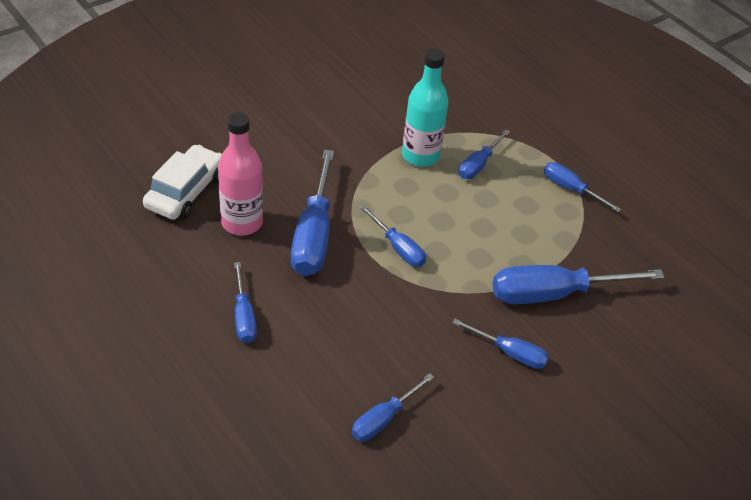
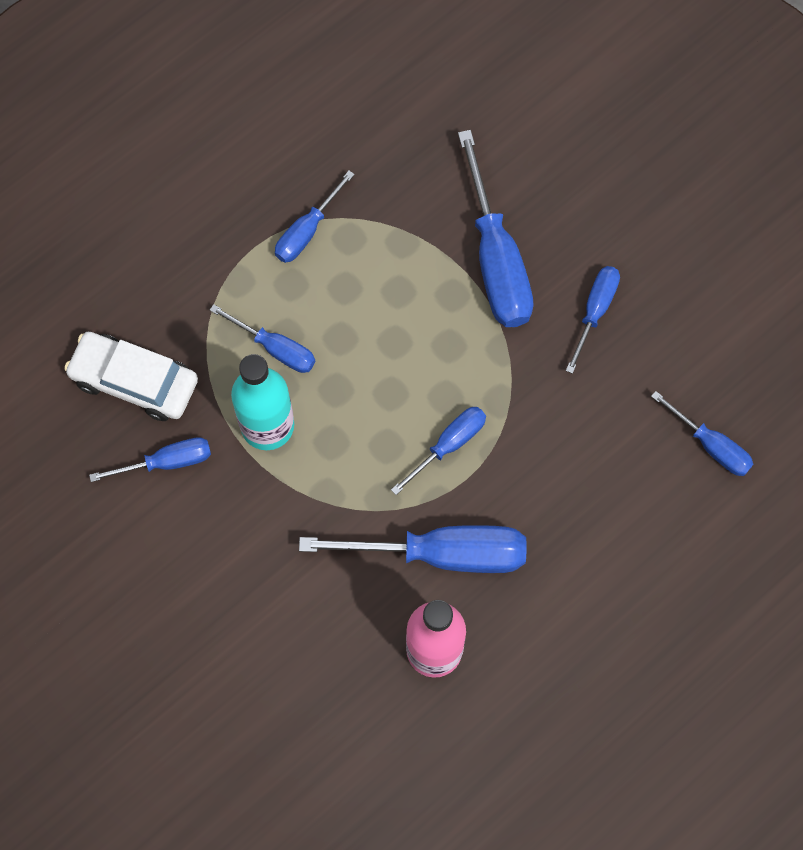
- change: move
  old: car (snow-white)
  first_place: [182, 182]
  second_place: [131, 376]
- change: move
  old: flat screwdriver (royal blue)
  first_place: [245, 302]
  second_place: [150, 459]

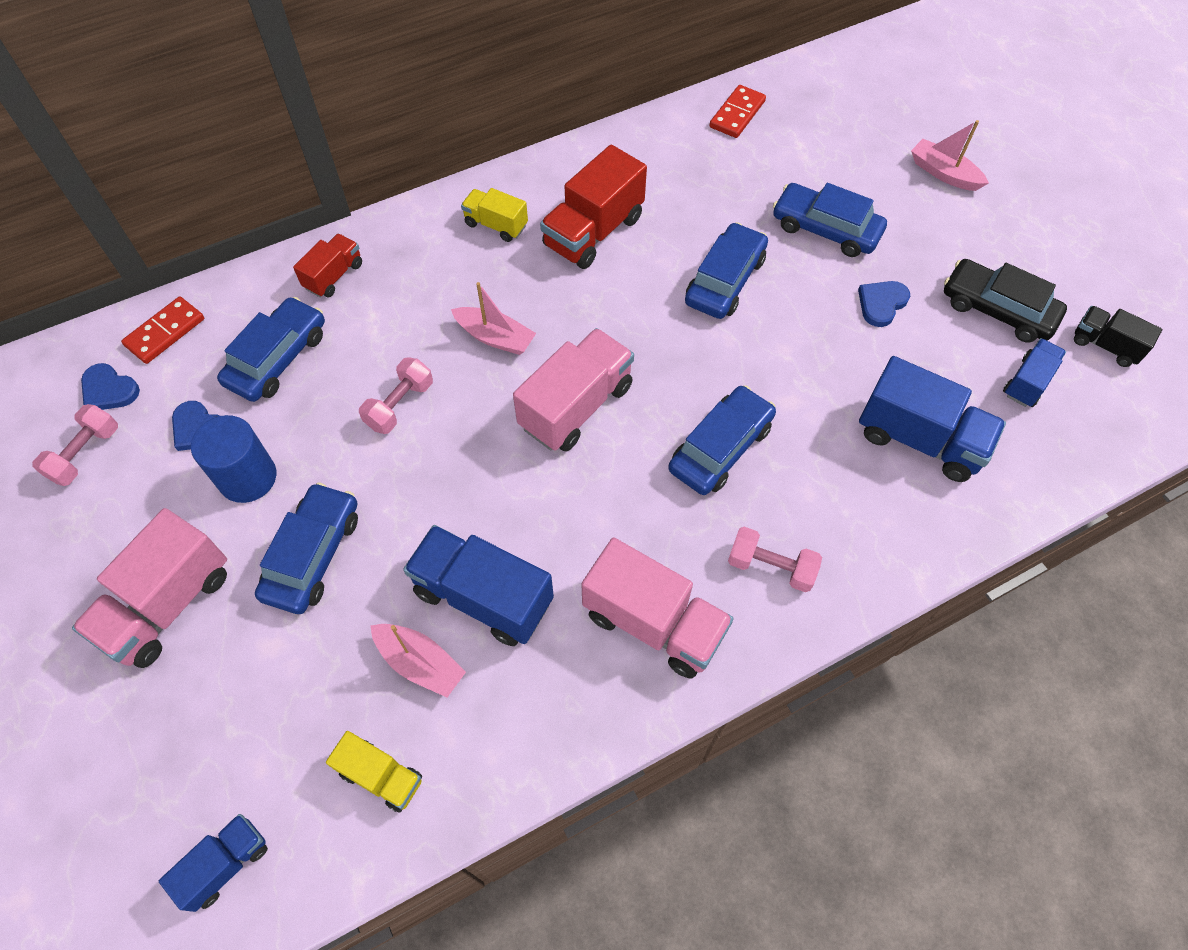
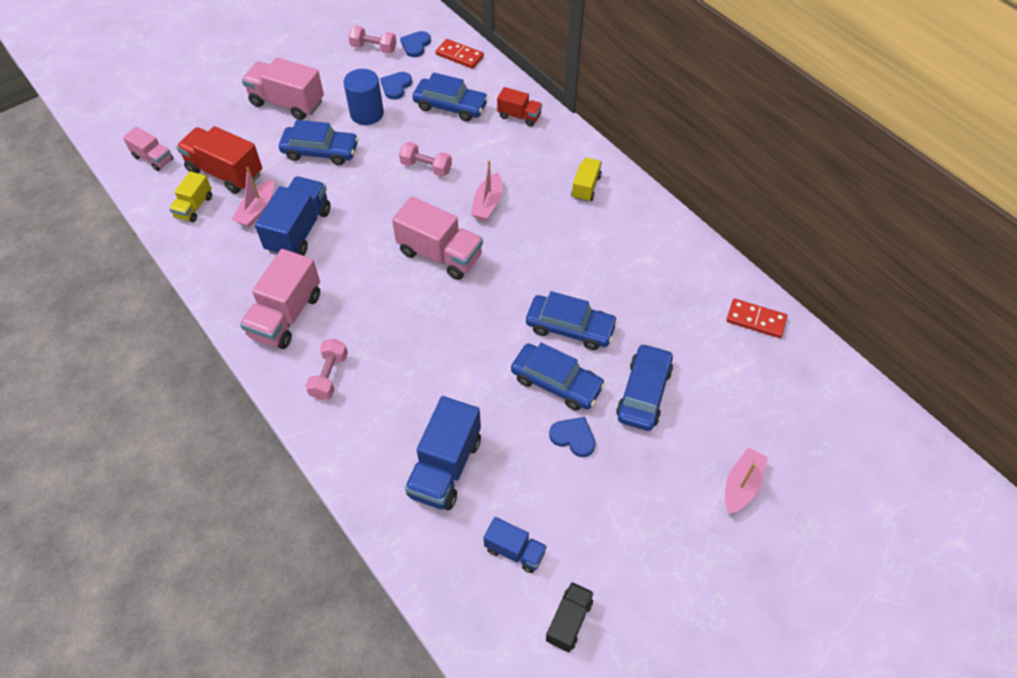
- change: delete
  old: car (ebony)
  first_place: [1005, 301]
- change: move
  old: lorry (scarlet)
  first_place: [593, 207]
  second_place: [219, 160]
- change: move
  old: car (royal blue)
  first_place: [722, 440]
  second_place: [558, 377]
- change: recolor
  old: lorry (royal blue)
  new: lorry (rose-pink)
  first_place: [213, 863]
  second_place: [148, 149]

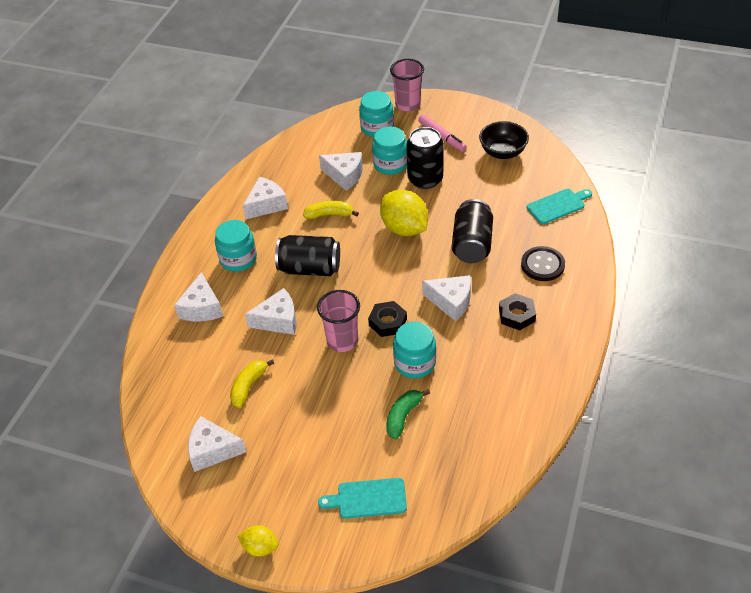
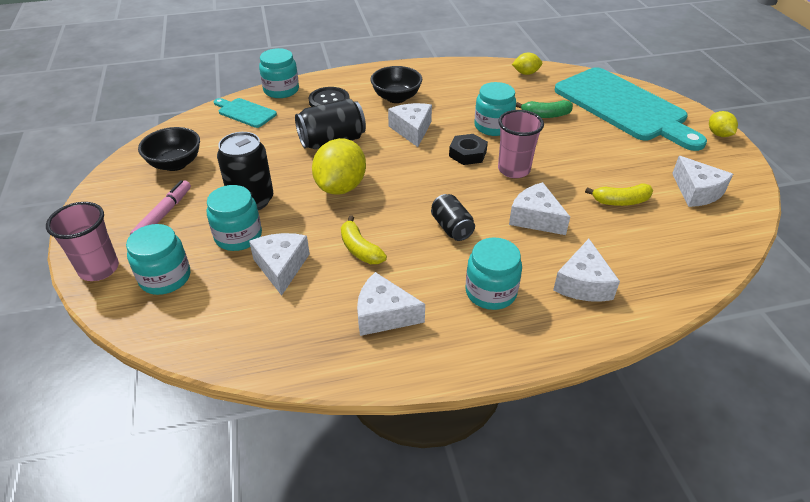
- change: insert
  new: jam jar (teal)
  second_place: [279, 73]
- change: insert
  new: toy lemon (golden)
  second_place: [527, 64]
- change: replace
  old: hex nut (ebony)
  new: serving bowl (ebony)
  first_place: [517, 311]
  second_place: [396, 84]
- change: rotate
  old: cheese wedge (snow-white)
  first_place: [198, 297]
  second_place: [586, 270]
  degrees: 135
- change: resize
  old: tin (ebony)
  first_place: [307, 255]
  second_place: [453, 217]
  factor: 0.63
- change: resize
  old: bread board (teal)
  first_place: [362, 498]
  second_place: [631, 109]
  factor: 2.27

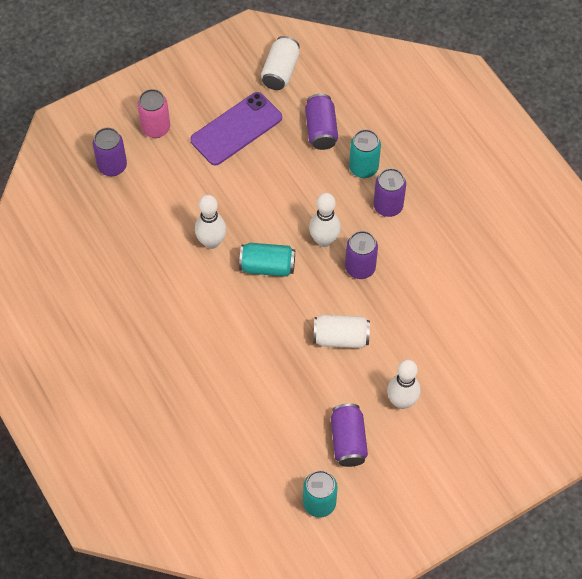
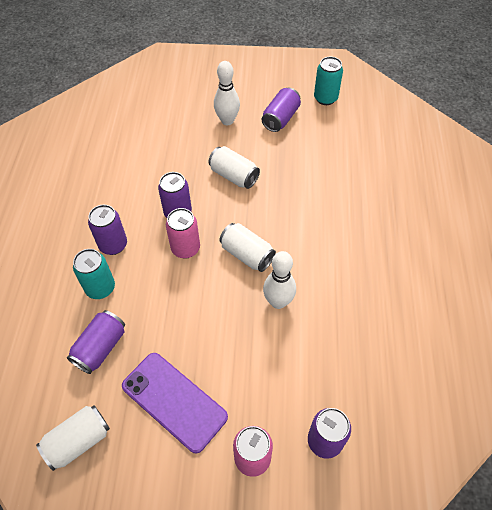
- change: replace
  old: tenpin (snow-white)
  new: tin (rose-pink)
  first_place: [325, 220]
  second_place: [183, 233]
- change: recolor
  old: tin (teal)
  new: tin (snow-white)
  first_place: [267, 260]
  second_place: [248, 247]
- change: rotate
  old: mobile phone (purple)
  first_place: [236, 128]
  second_place: [175, 403]
  degrees: 45

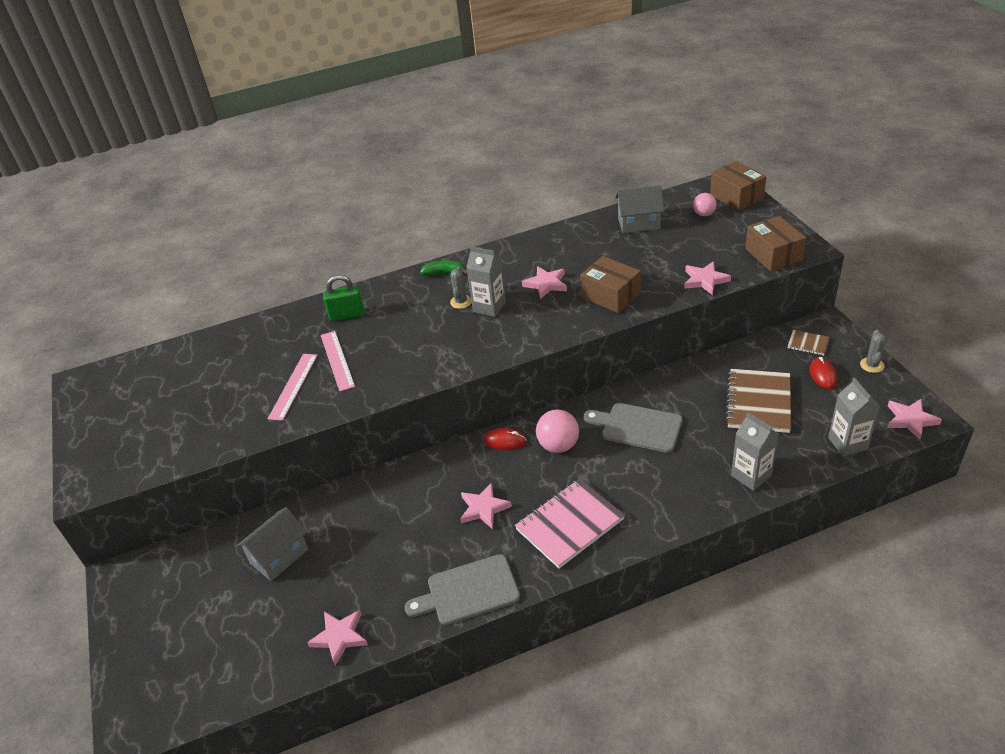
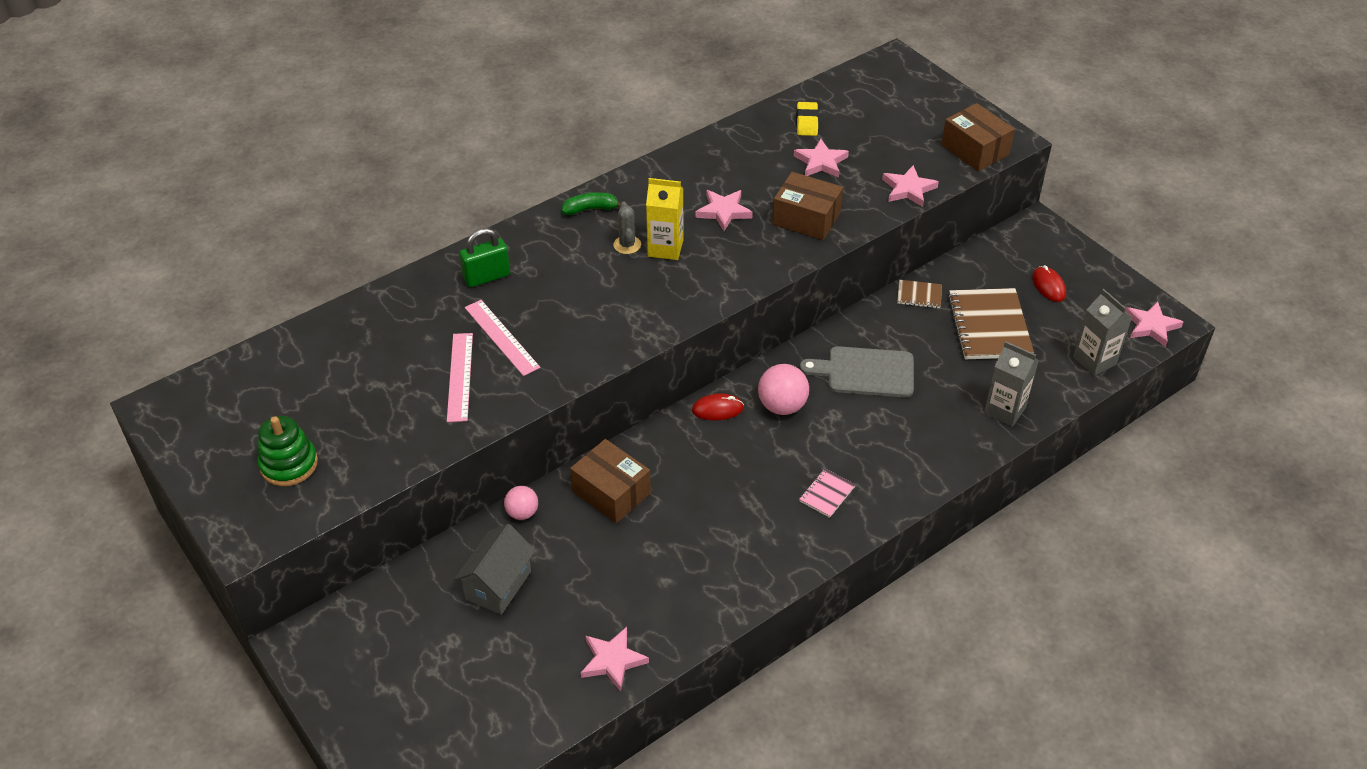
- change: delete
  old: bread board (grey)
  first_place: [462, 589]
- change: delete
  old: cactus (grey)
  first_place: [873, 351]
- change: insert
  new: stacking toy (emerald)
  second_place: [287, 451]
- change: move
  old: five-pointed star (rose-pink)
  first_place: [486, 506]
  second_place: [821, 158]
- change: move
  old: sphere (rose-pink)
  first_place: [705, 204]
  second_place: [521, 503]
- change: move
  old: package (dark brown)
  first_place: [738, 186]
  second_place: [610, 481]
- change: move
  old: notepad (dark brown)
  first_place: [808, 342]
  second_place: [919, 294]
- change: replace
  old: toy house (grey)
  new: pencil eraser (golden)
  first_place: [639, 209]
  second_place: [807, 119]
- change: recolor
  old: milk carton (grey)
  new: milk carton (golden)
  first_place: [486, 281]
  second_place: [664, 219]
- change: resize
  old: notepad (rose-pink)
  first_place: [570, 523]
  second_place: [827, 493]
  factor: 0.48

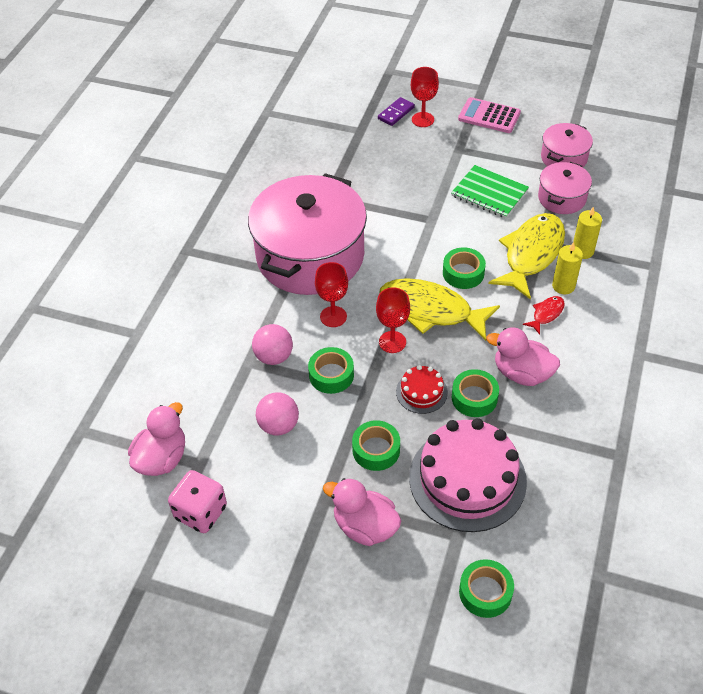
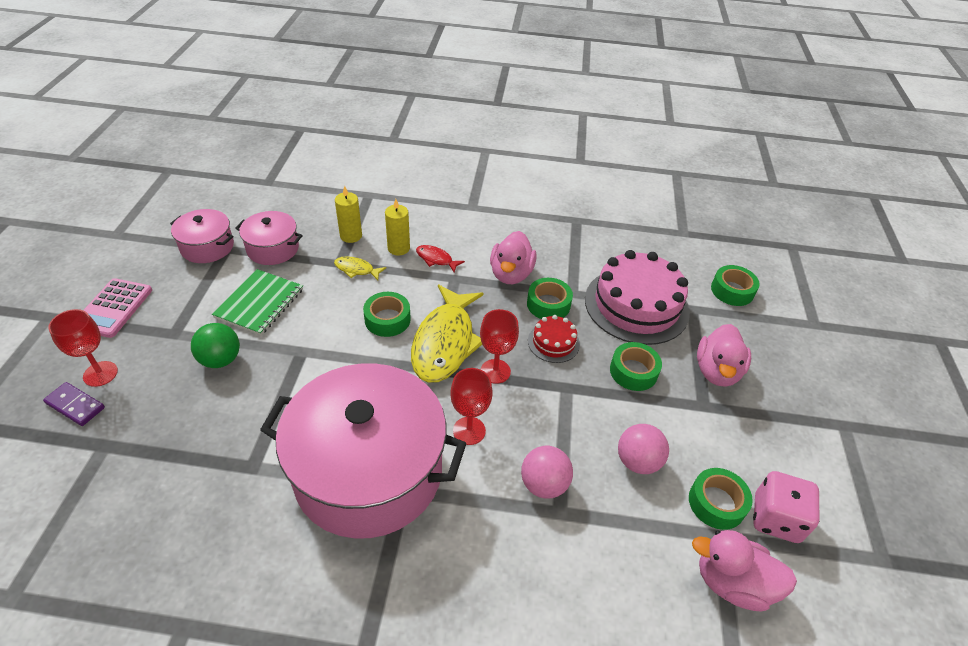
- change: insert
  new: sphere (emerald)
  second_place: [215, 345]
- change: move
  old: sticky tape (emerald)
  first_place: [331, 370]
  second_place: [721, 499]
- change: resize
  old: toy fish (golden)
  first_place: [526, 256]
  second_place: [360, 268]
  factor: 0.44

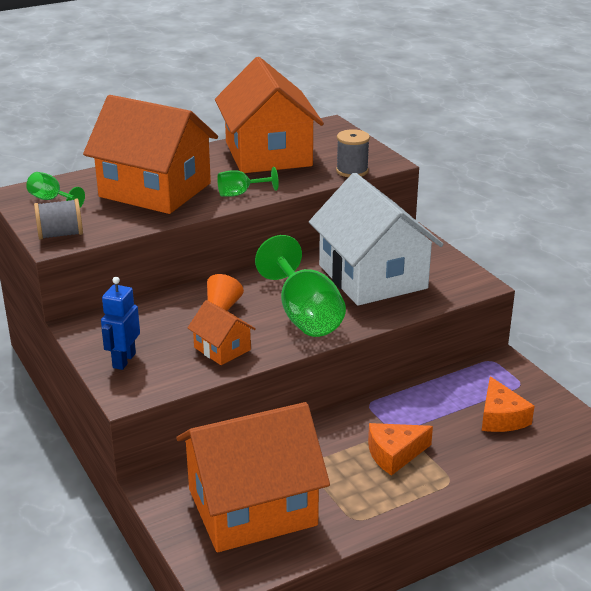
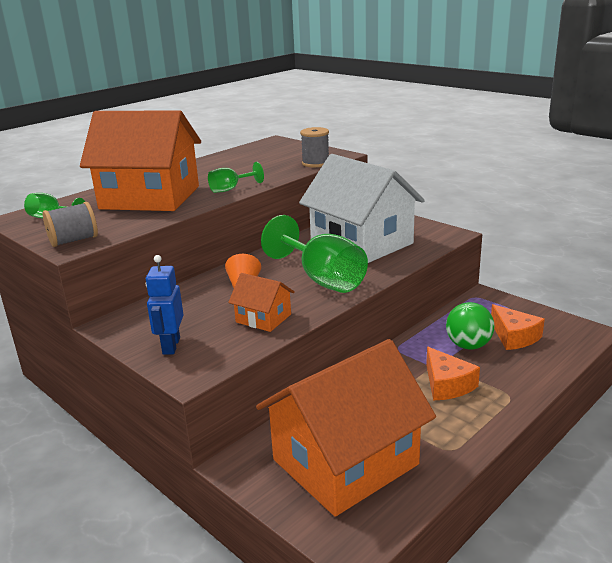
- change: delete
  old: toy house (bright orange)
  first_place: [269, 115]
- change: insert
  new: sphere (emerald)
  second_place: [470, 326]
- change: rotate
  old: cheese wedge (bright orange)
  first_place: [400, 449]
  second_place: [453, 374]
  degrees: -75

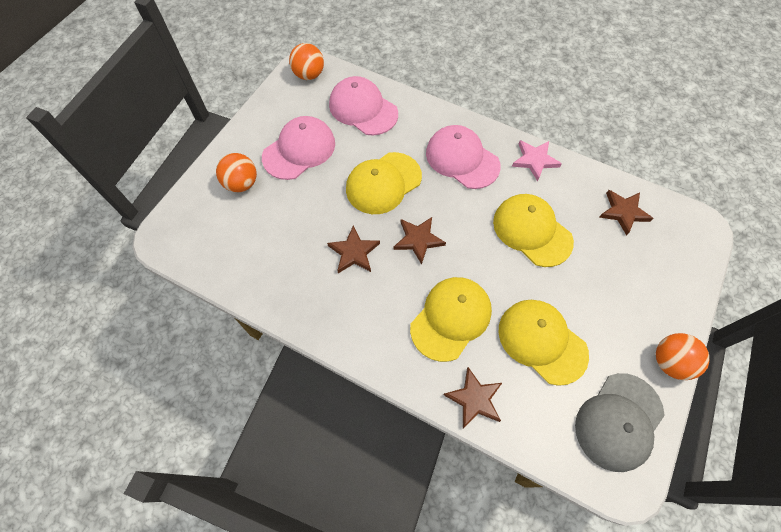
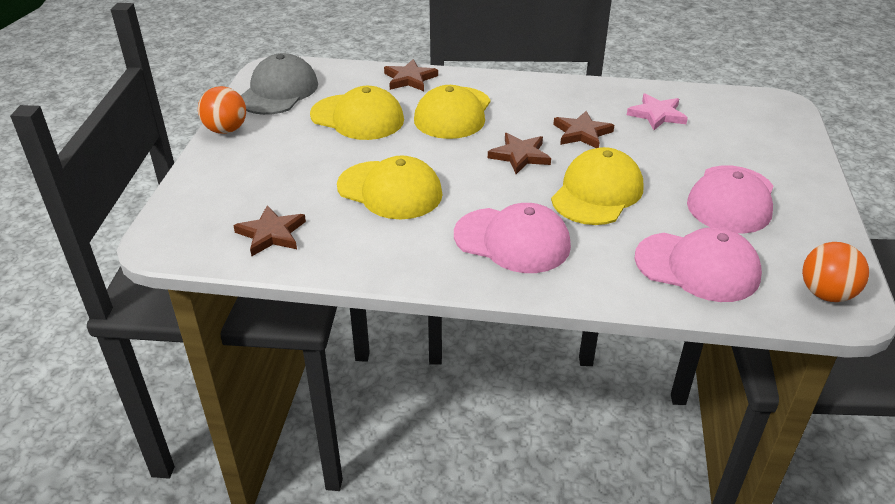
- change: delete
  old: sphere (bright orange)
  first_place: [236, 172]
- change: move
  old: five-pointed star (rose-pink)
  first_place: [537, 160]
  second_place: [657, 111]

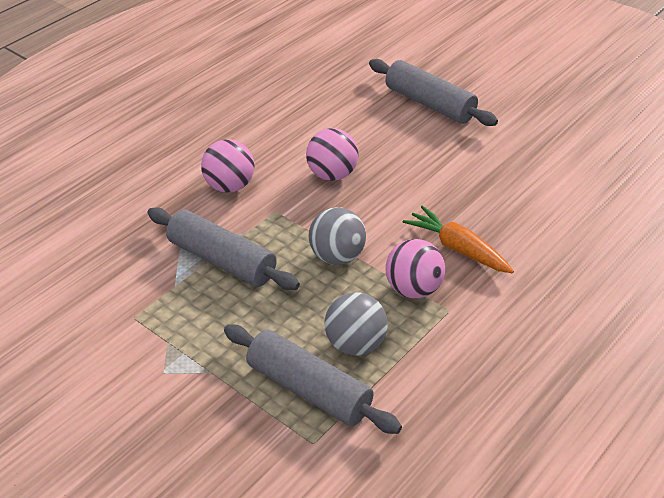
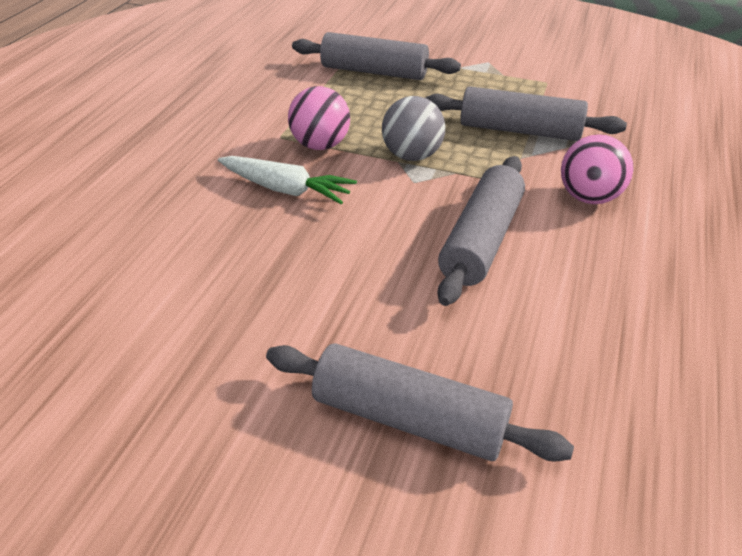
- change: delete
  old: sphere (grey)
  first_place: [356, 323]
- change: replace
  old: sphere (rose-pink)
  new: rolling pin (grey)
  first_place: [332, 154]
  second_place: [481, 231]
- change: recolor
  old: root vegetable (bright orange)
  new: root vegetable (snow-white)
  first_place: [458, 239]
  second_place: [287, 180]

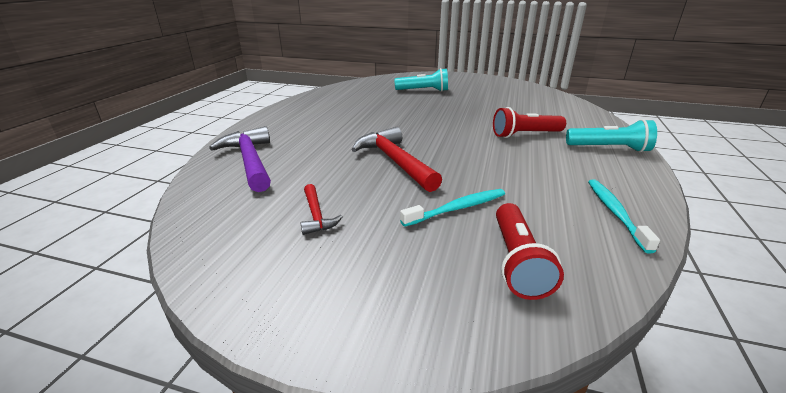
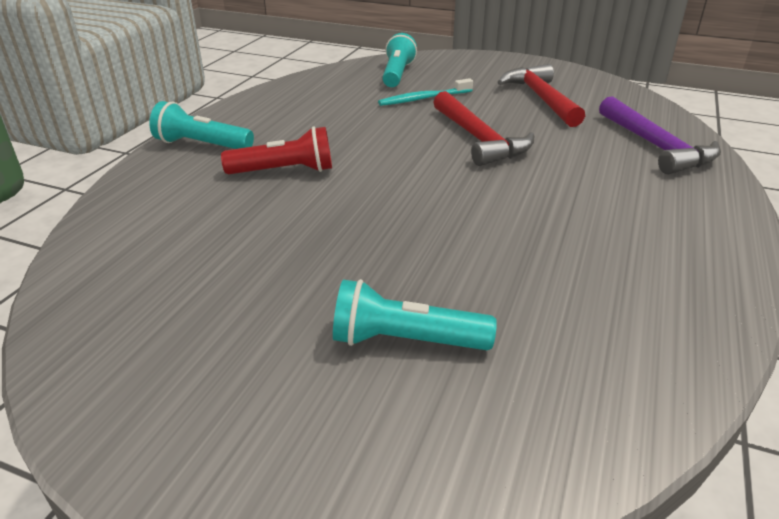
- change: delete
  old: toothbrush (teal)
  first_place: [624, 216]
- change: recolor
  old: flashlight (scarlet)
  new: flashlight (teal)
  first_place: [530, 251]
  second_place: [399, 60]
- change: resize
  old: carpenter's hammer (scarlet)
  first_place: [322, 209]
  second_place: [541, 95]
  factor: 1.91

